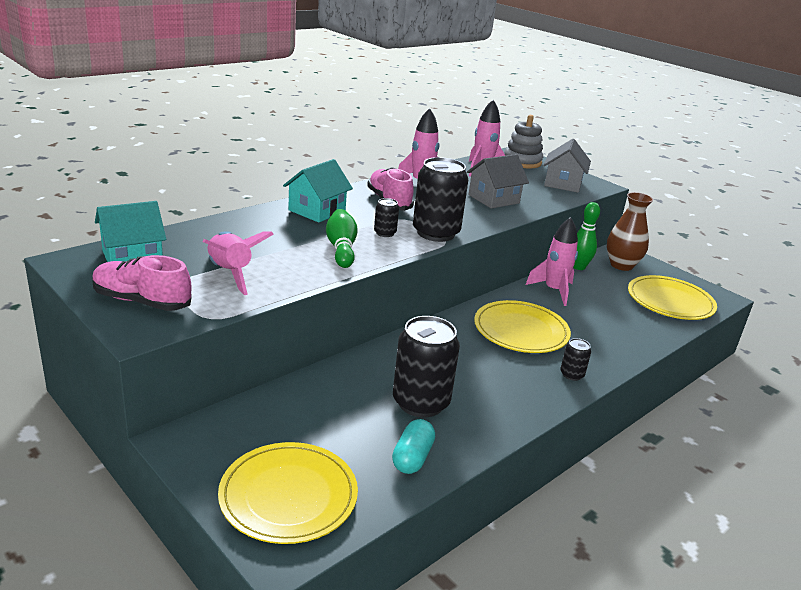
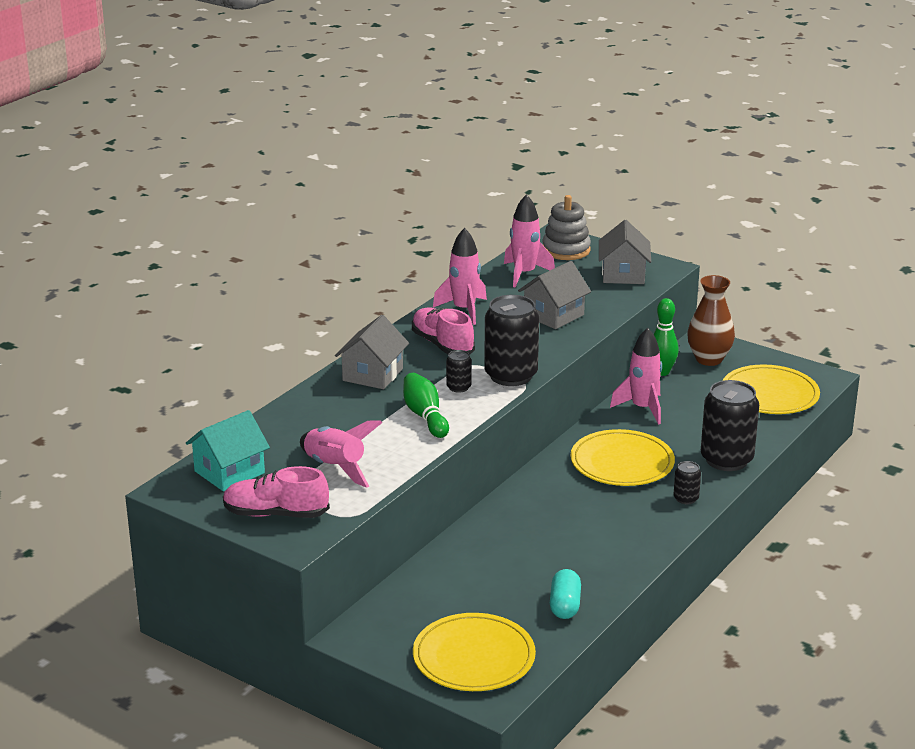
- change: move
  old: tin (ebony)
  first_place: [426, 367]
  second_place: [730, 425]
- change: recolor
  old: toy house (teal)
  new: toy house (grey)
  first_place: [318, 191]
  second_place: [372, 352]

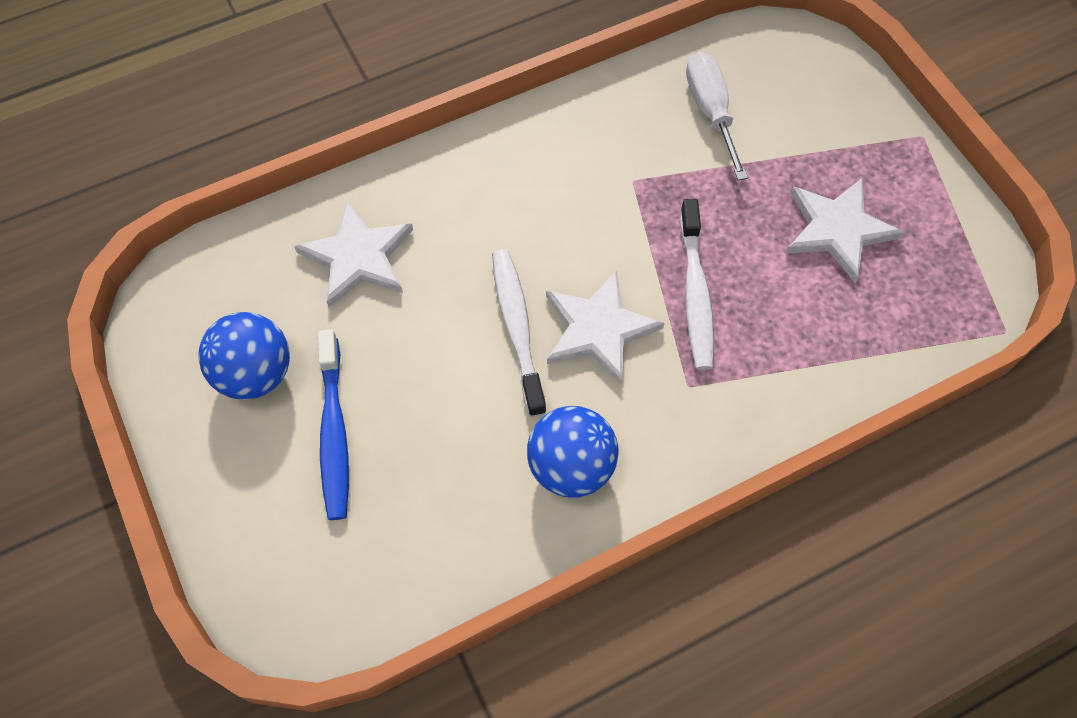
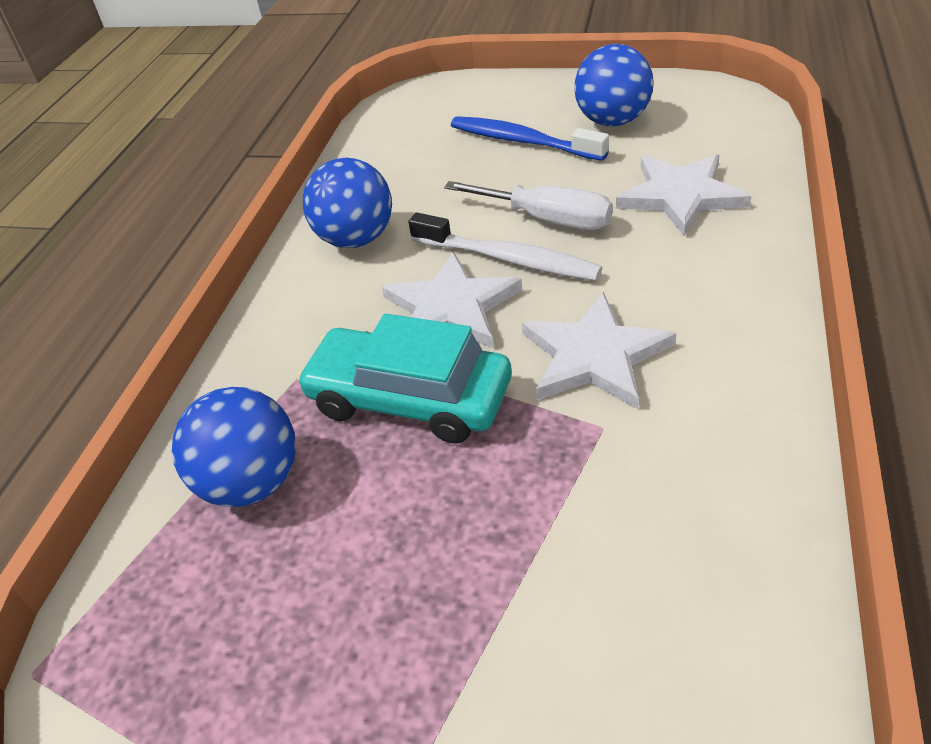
- change: insert
  new: sphere (royal blue)
  second_place: [234, 447]
- change: move
  old: flat screwdriver (snow-white)
  first_place: [717, 116]
  second_place: [528, 205]
- change: move
  old: five-pointed star (snow-white)
  first_place: [845, 230]
  second_place: [599, 350]
- change: replace
  old: toothbrush (snow-white)
  new: car (teal)
  first_place: [697, 284]
  second_place: [404, 378]

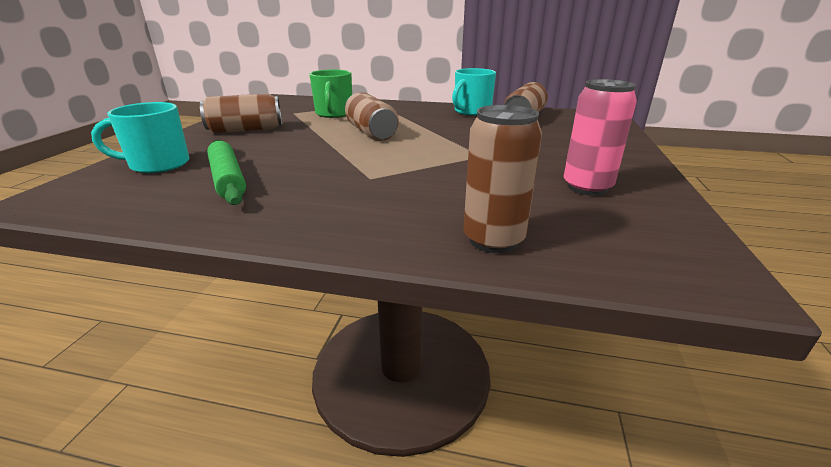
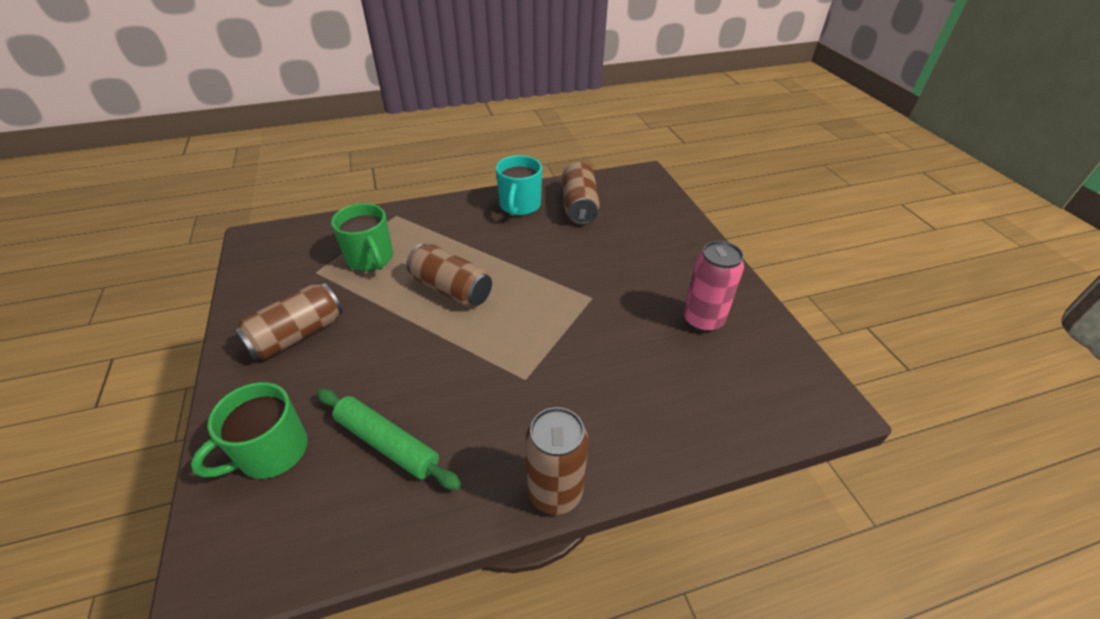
- change: move
  old: tin (dark brown)
  first_place: [502, 179]
  second_place: [557, 461]
- change: recolor
  old: tea mug (teal)
  new: tea mug (emerald)
  first_place: [140, 138]
  second_place: [249, 430]

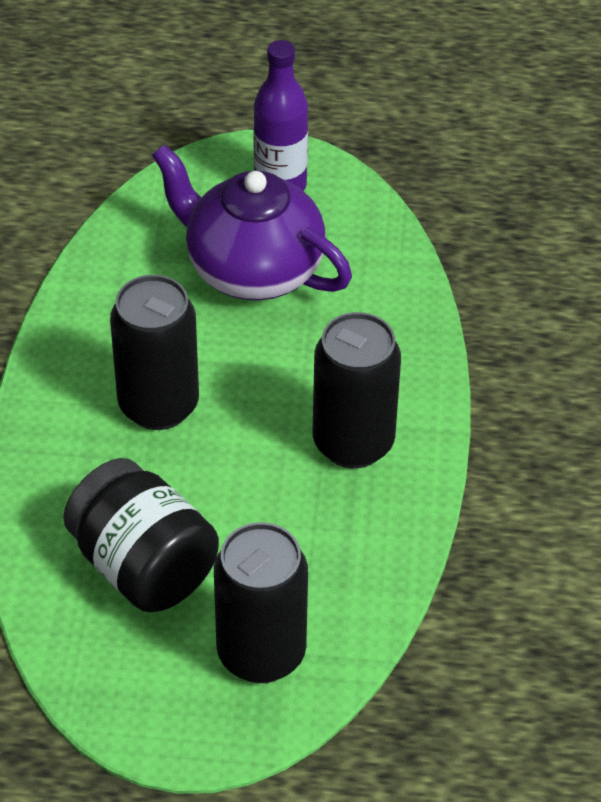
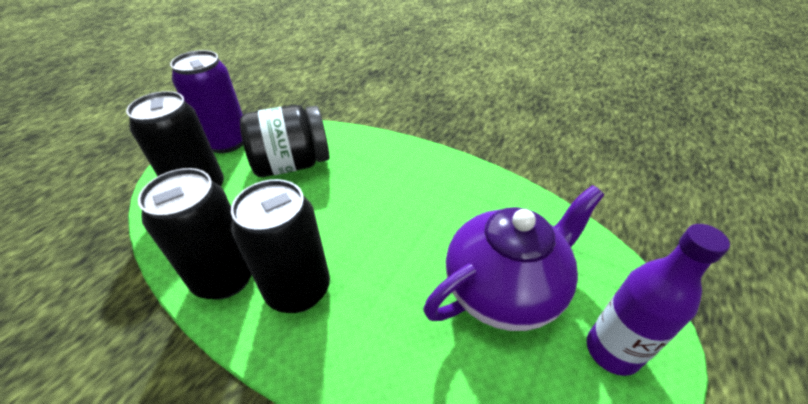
- change: insert
  new: tin (purple)
  second_place: [206, 101]
- change: move
  old: tin (ebony)
  first_place: [154, 352]
  second_place: [195, 234]

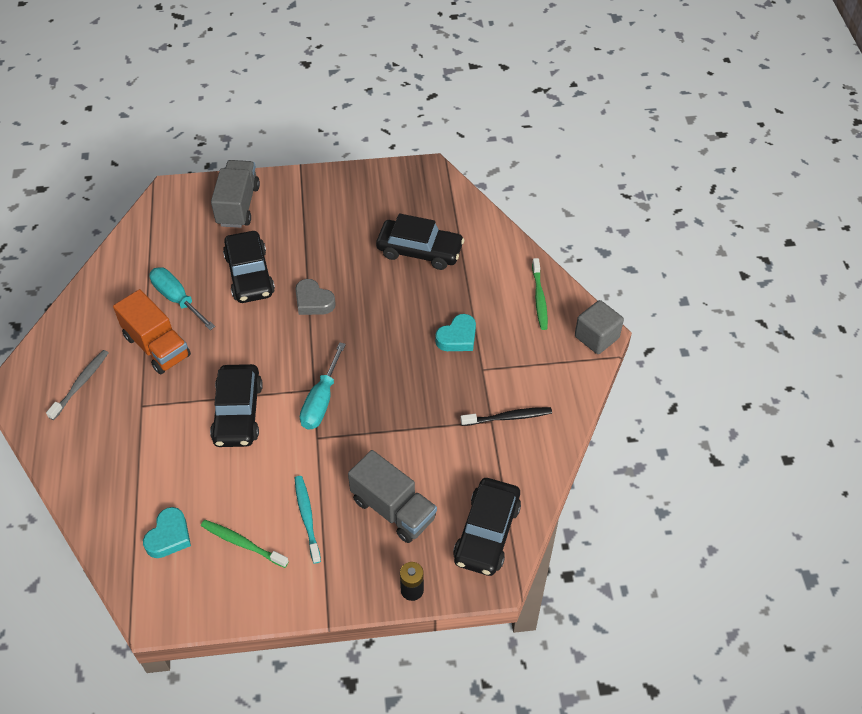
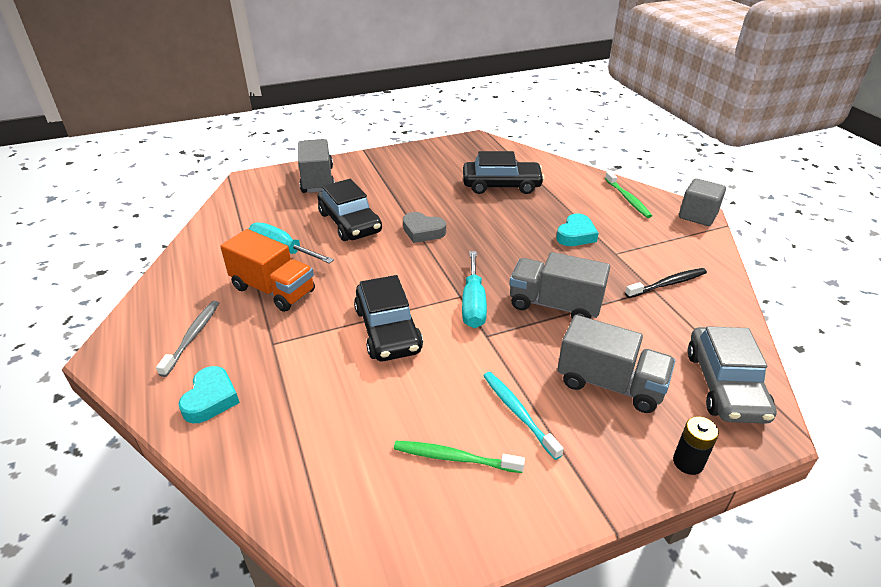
- change: insert
  new: lorry (grey)
  second_place: [559, 285]
- change: move
  old: heart (teal)
  first_place: [167, 532]
  second_place: [209, 394]
- change: recolor
  old: car (ebony)
  new: car (grey)
  first_place: [487, 527]
  second_place: [732, 375]

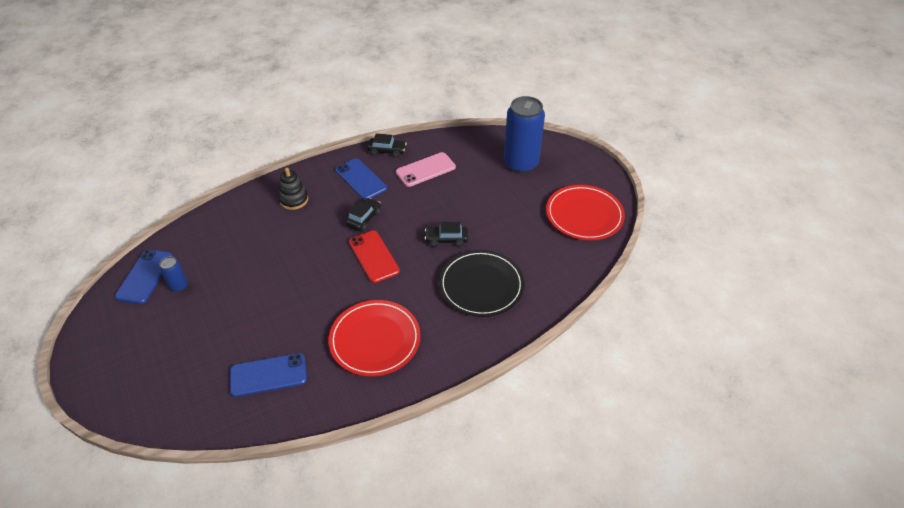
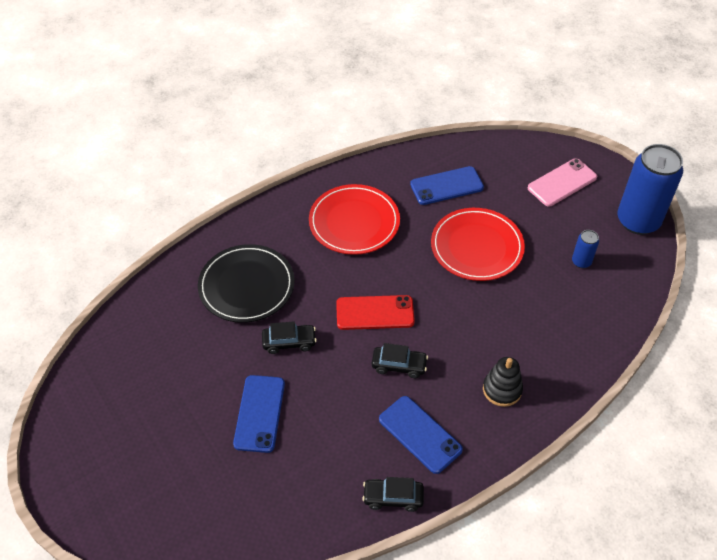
- change: move
  old: mobile phone (royal blue)
  first_place: [144, 276]
  second_place: [259, 414]
- change: move
  old: mobile phone (rose-pink)
  first_place: [426, 169]
  second_place: [562, 182]
- change: move
  old: tin (royal blue)
  first_place: [524, 134]
  second_place: [650, 189]
- change: move
  old: dinner plate (scarlet)
  first_place: [585, 212]
  second_place: [478, 244]
- change: rotate
  old: car (ebony)
  first_place: [363, 214]
  second_place: [400, 360]
  degrees: -105
- change: rotate
  old: mobile phone (scarlet)
  first_place: [374, 256]
  second_place: [375, 312]
  degrees: -60

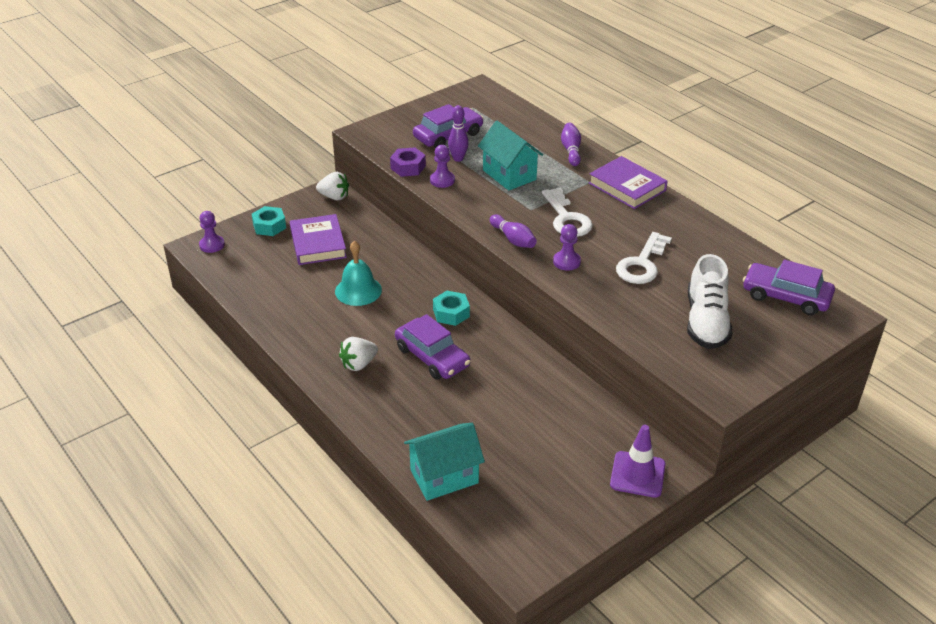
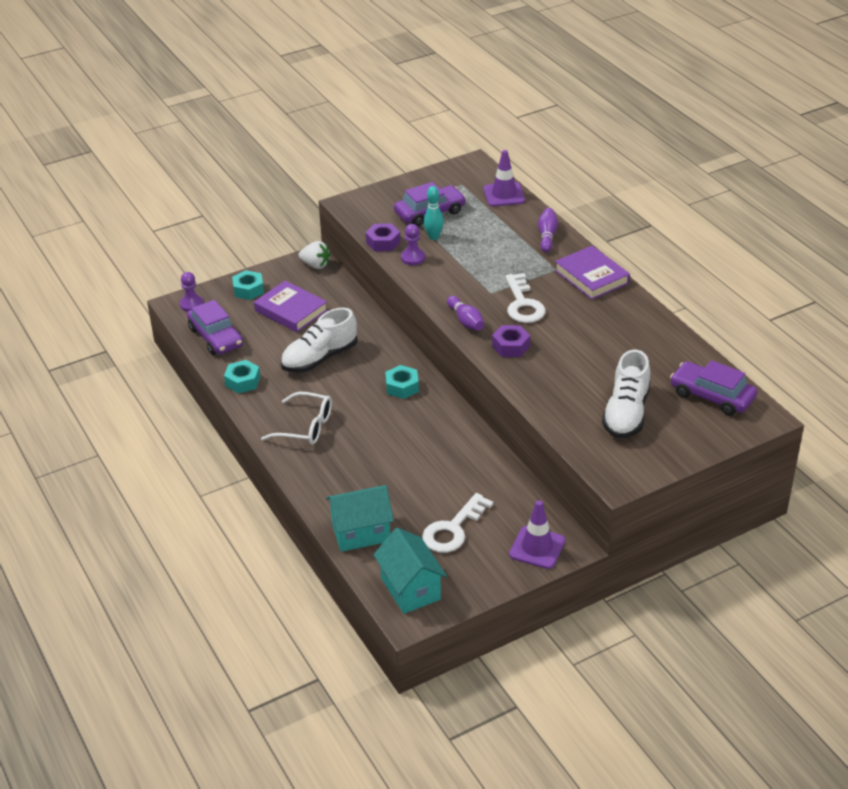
- change: insert
  new: hex nut (teal)
  second_place: [242, 376]
- change: insert
  new: road cone (purple)
  second_place: [504, 178]
- change: move
  old: car (purple)
  first_place: [432, 347]
  second_place: [215, 327]
- change: move
  old: toy house (teal)
  first_place: [510, 155]
  second_place: [410, 571]
- change: move
  old: door key (snow-white)
  first_place: [644, 258]
  second_place: [458, 523]
- change: replace
  old: hand bell (teal)
  new: shoe (snow-white)
  first_place: [358, 273]
  second_place: [319, 340]
- change: replace
  old: strawberry (snow-white)
  new: glasses (snow-white)
  first_place: [358, 354]
  second_place: [296, 418]
- change: replace
  old: chess pawn (purple)
  new: hex nut (purple)
  first_place: [567, 247]
  second_place: [511, 341]
- change: recolor
  old: tenpin (purple)
  new: tenpin (teal)
  first_place: [458, 133]
  second_place: [433, 213]
- change: rotate
  old: hardcover (purple)
  first_place: [318, 239]
  second_place: [291, 306]
  degrees: -45

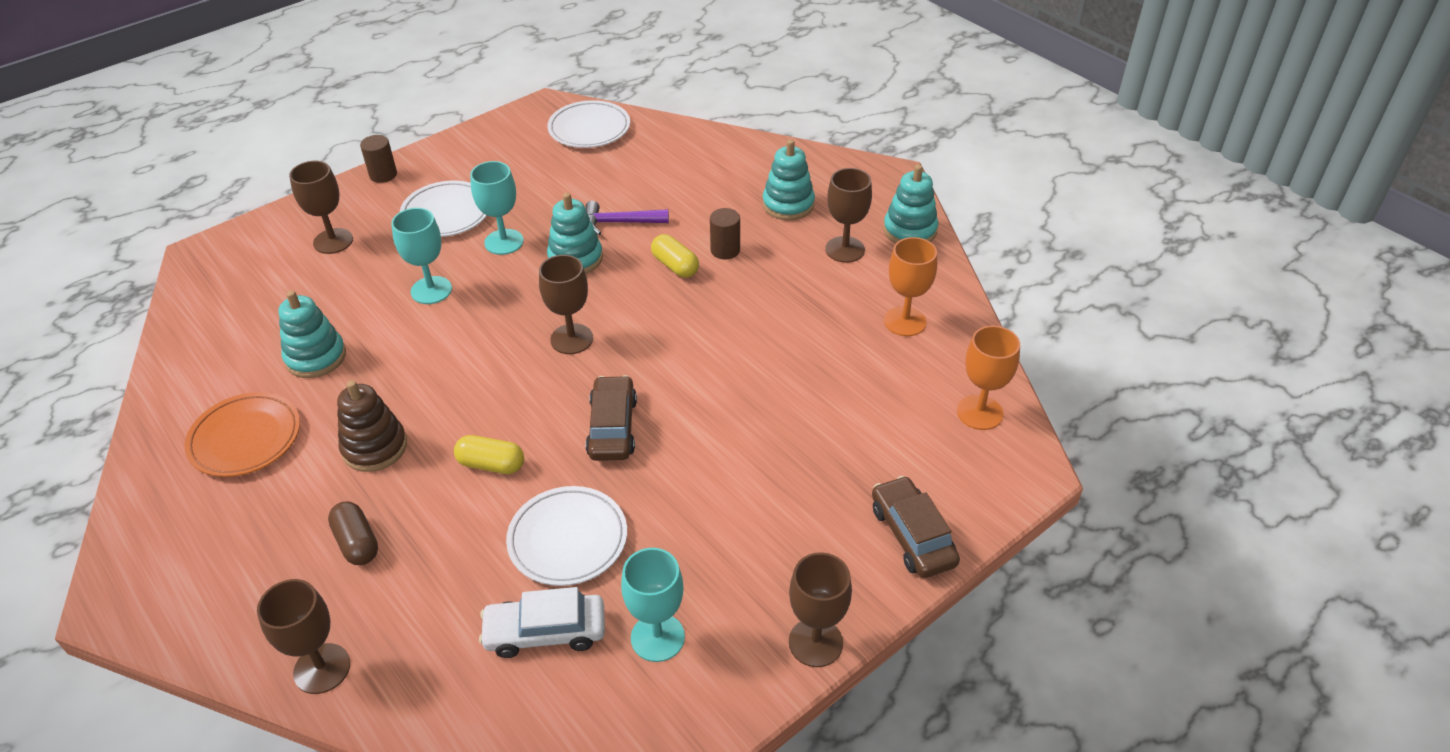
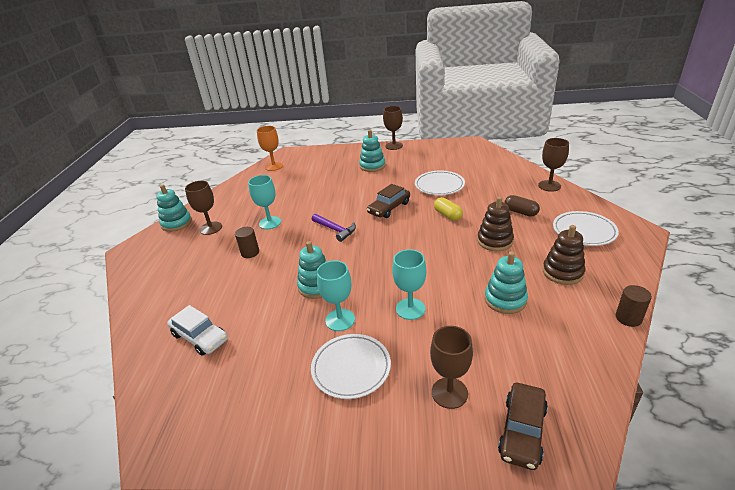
- change: delete
  old: wine glass (dark brown)
  first_place: [566, 304]
- change: delete
  old: capsule (golden)
  first_place: [675, 256]
- change: delete
  old: wine glass (bright orange)
  first_place: [910, 286]
- change: move
  old: cylinder (dark brown)
  first_place: [378, 159]
  second_place: [634, 306]
- change: move
  old: car (snow-white)
  first_place: [542, 622]
  second_place: [197, 330]
- change: move
  old: dinner plate (snow-white)
  first_place: [588, 124]
  second_place: [586, 228]
- change: move
  old: carpenter's hammer (purple)
  first_place: [627, 218]
  second_place: [334, 228]
- change: move
  old: wine glass (teal)
  first_place: [653, 605]
  second_place: [264, 202]
- change: move
  old: stacking toy (teal)
  first_place: [788, 179]
  second_place: [372, 151]
- change: move
  old: car (dark brown)
  first_place: [916, 527]
  second_place: [523, 426]
- change: replace
  old: dinner plate (bright orange)
  new: stacking toy (dark brown)
  first_place: [242, 434]
  second_place: [564, 255]
- change: rotate
  old: capsule (dark brown)
  first_place: [353, 533]
  second_place: [522, 206]
  degrees: -60

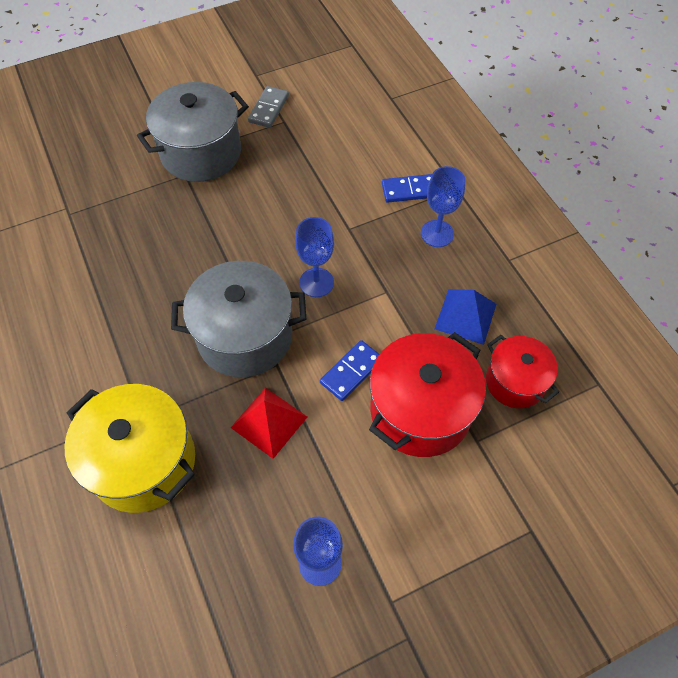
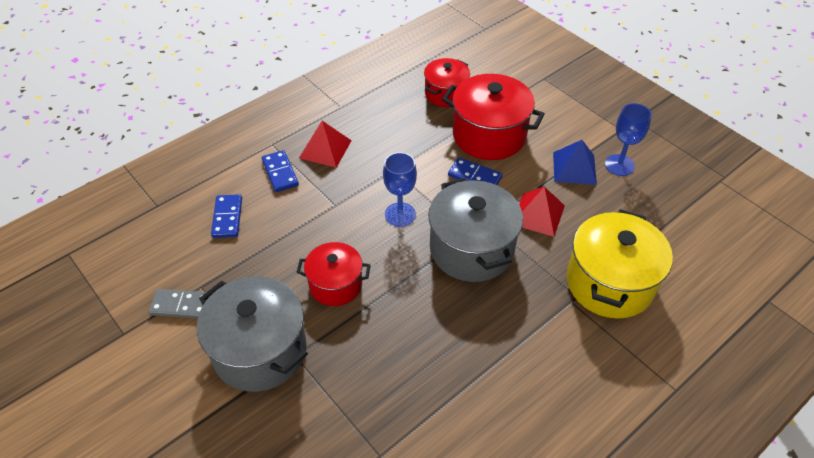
- change: insert
  new: domino piece (royal blue)
  second_place: [226, 216]
- change: insert
  new: pot (scarlet)
  second_place: [333, 274]
- change: move
  old: solid pyramid (royal blue)
  first_place: [465, 317]
  second_place: [575, 162]
- change: replace
  old: wine glass (royal blue)
  new: solid pyramid (scarlet)
  first_place: [443, 206]
  second_place: [325, 144]

